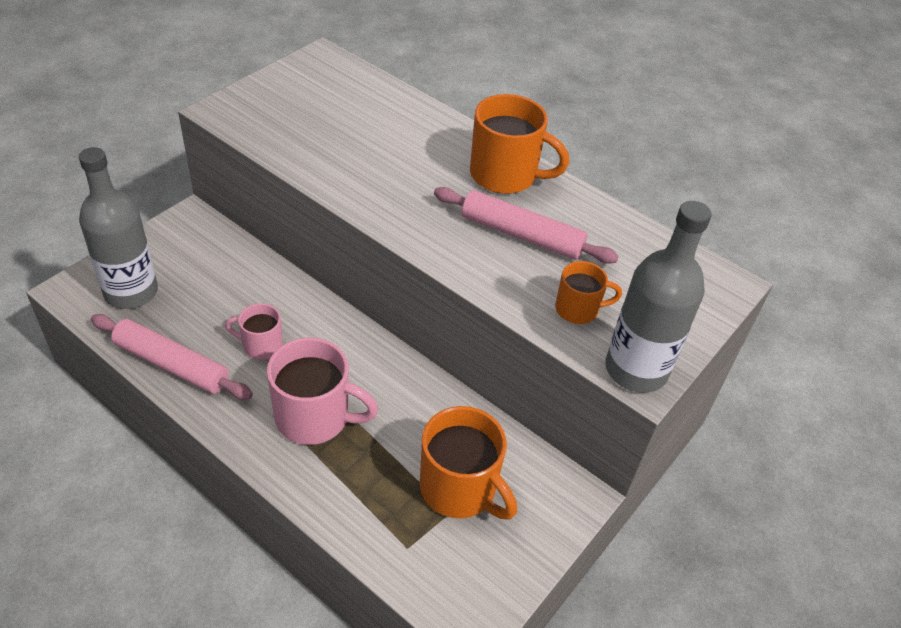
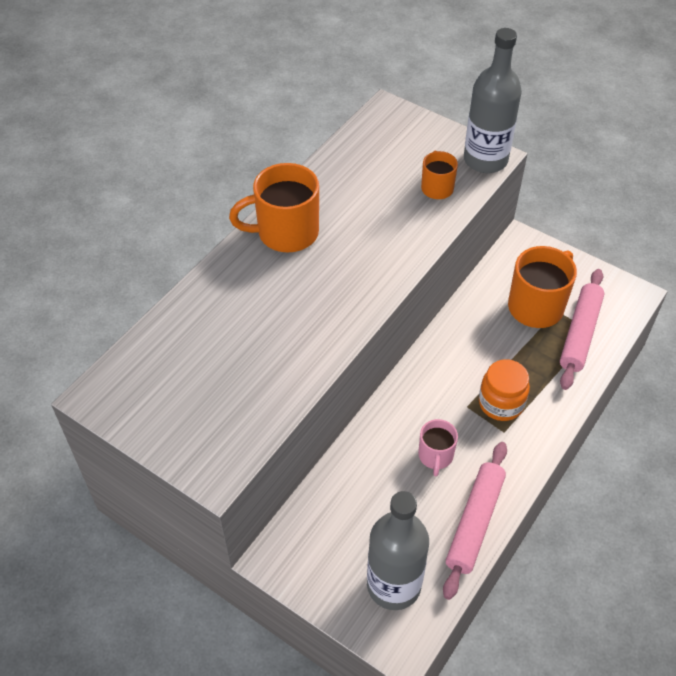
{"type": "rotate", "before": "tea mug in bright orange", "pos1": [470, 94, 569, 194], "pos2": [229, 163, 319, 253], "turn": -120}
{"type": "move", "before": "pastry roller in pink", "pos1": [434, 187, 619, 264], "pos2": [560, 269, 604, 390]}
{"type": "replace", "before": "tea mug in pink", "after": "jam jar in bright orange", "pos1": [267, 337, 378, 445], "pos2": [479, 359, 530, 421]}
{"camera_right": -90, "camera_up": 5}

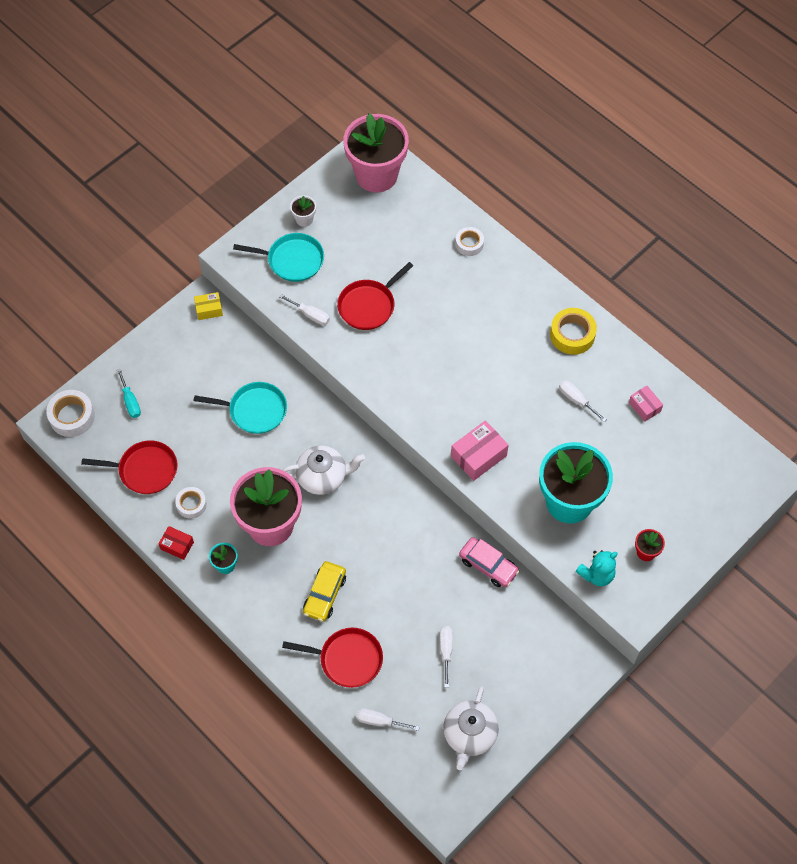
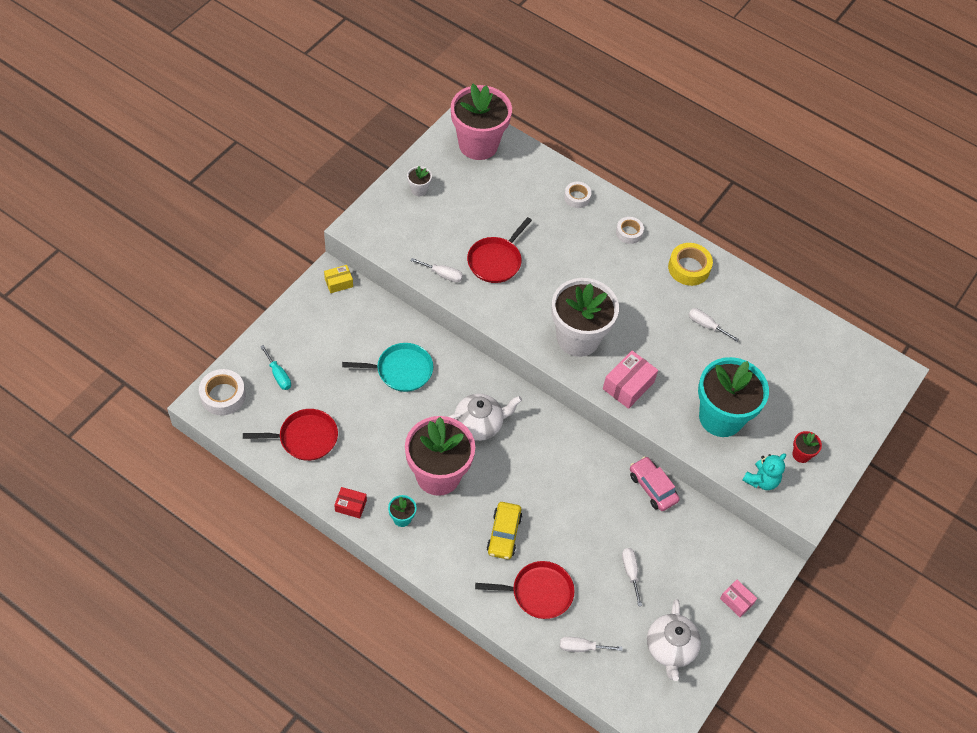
{"type": "delete", "before": "pan in teal", "pos1": [233, 233, 324, 282]}
{"type": "move", "before": "parcel in pink", "pos1": [629, 386, 663, 422], "pos2": [720, 580, 757, 617]}
{"type": "move", "before": "tape in pure white", "pos1": [175, 487, 207, 519], "pos2": [616, 217, 644, 244]}
{"type": "rotate", "before": "automobile in pink", "pos1": [459, 537, 520, 587], "pos2": [630, 456, 680, 511], "turn": -150}
{"type": "insert", "after": "flower pot in pure white", "pos2": [551, 278, 619, 357]}
{"camera_right": -15, "camera_up": -5}

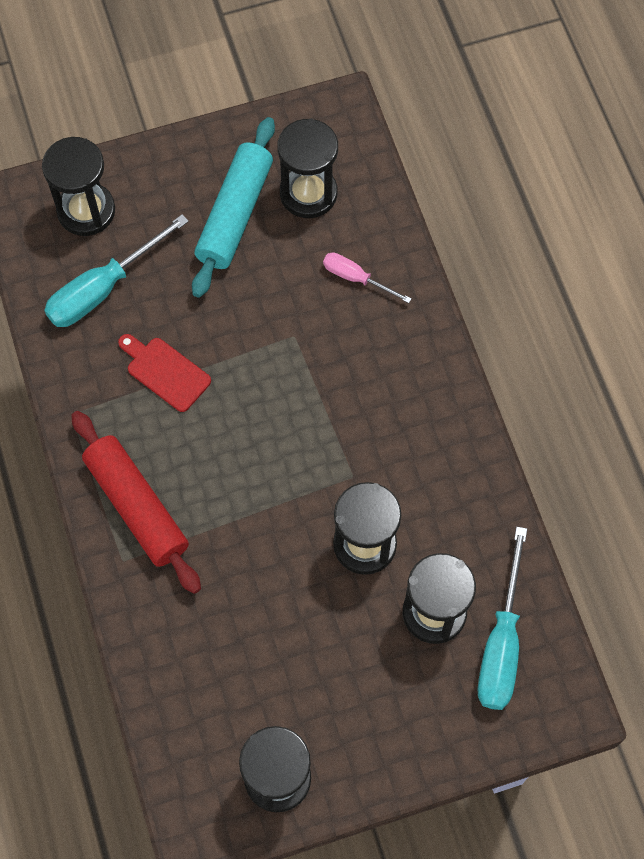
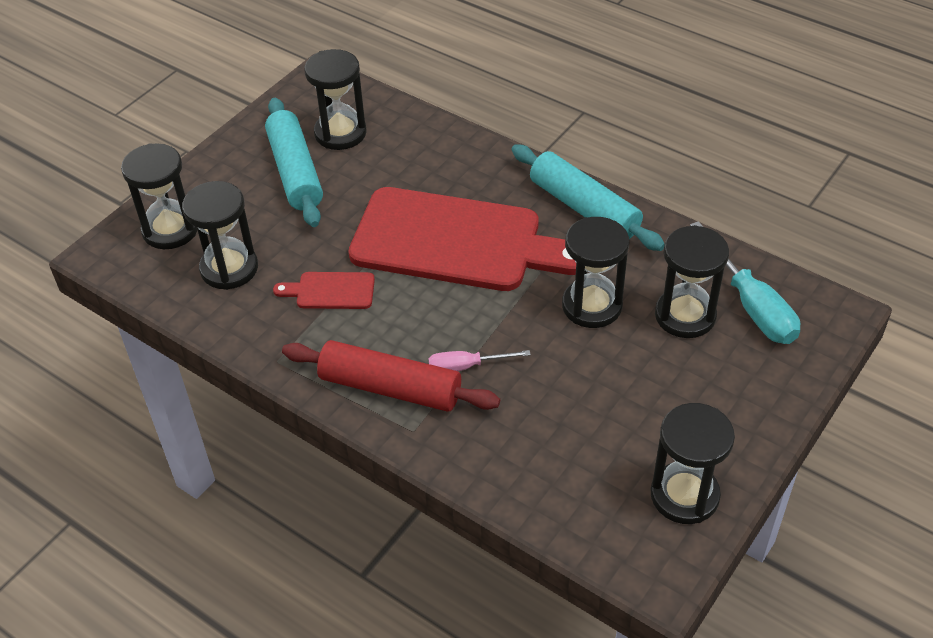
{"type": "replace", "before": "flat screwdriver in teal", "after": "hourglass in jet-black", "pos1": [44, 214, 189, 327], "pos2": [182, 181, 258, 290]}
{"type": "move", "before": "flat screwdriver in pink", "pos1": [323, 252, 412, 303], "pos2": [429, 350, 531, 371]}
{"type": "insert", "after": "pastry roller in teal", "pos2": [512, 144, 665, 251]}
{"type": "insert", "after": "bread board in crimson", "pos2": [348, 187, 576, 291]}
{"camera_right": -35, "camera_up": -20}

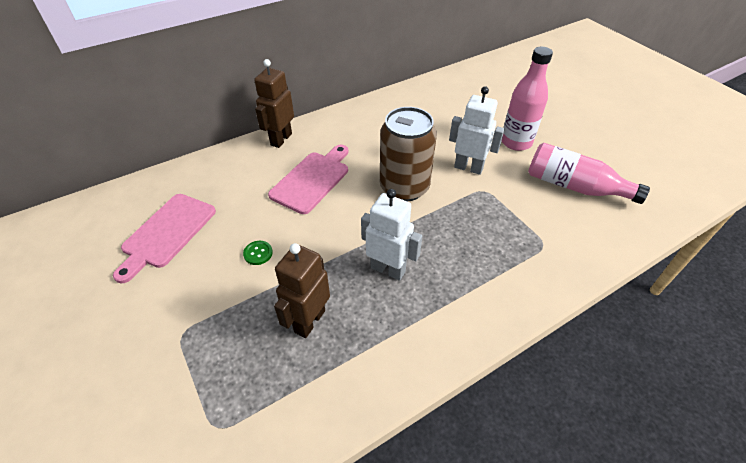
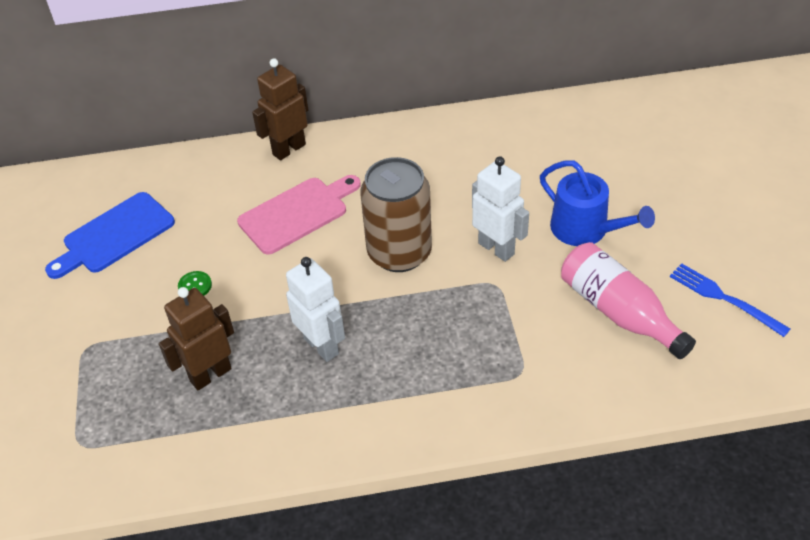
{"type": "replace", "before": "drink bottle in pink", "after": "sprinkling can in cobalt", "pos1": [502, 47, 553, 151], "pos2": [540, 160, 655, 246]}
{"type": "recolor", "before": "bread board in pink", "after": "bread board in cobalt", "pos1": [113, 194, 216, 283], "pos2": [45, 192, 175, 279]}
{"type": "insert", "after": "table fork in cobalt", "pos2": [670, 263, 790, 337]}
{"camera_right": 25, "camera_up": 0}

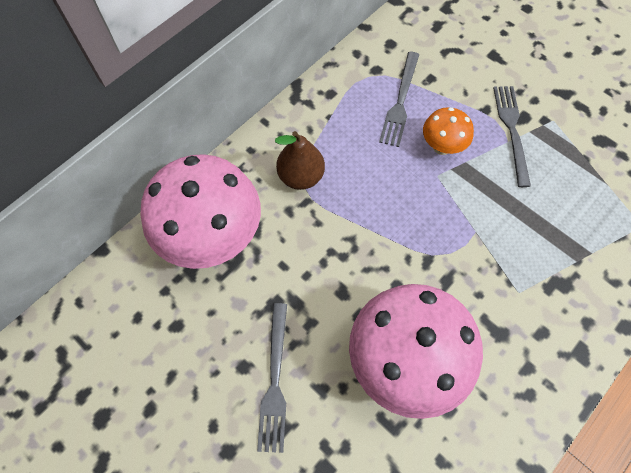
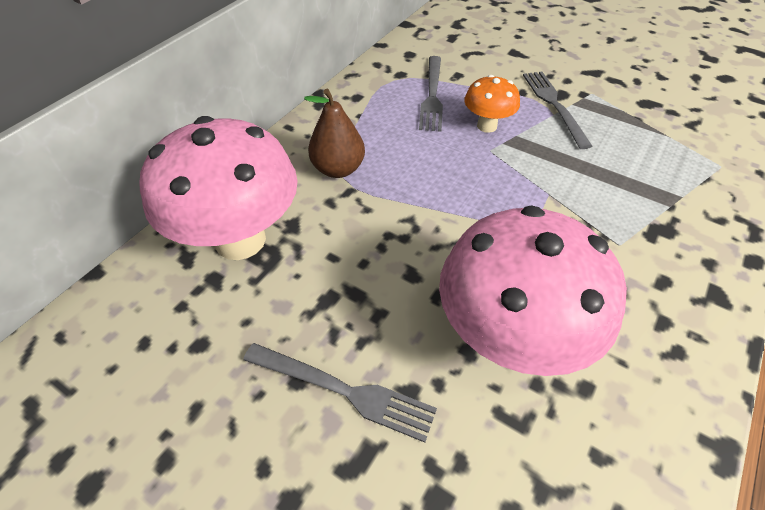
{"type": "rotate", "before": "table fork in gray", "pos1": [257, 303, 287, 453], "pos2": [243, 343, 437, 443], "turn": -60}
{"camera_right": -10, "camera_up": -15}

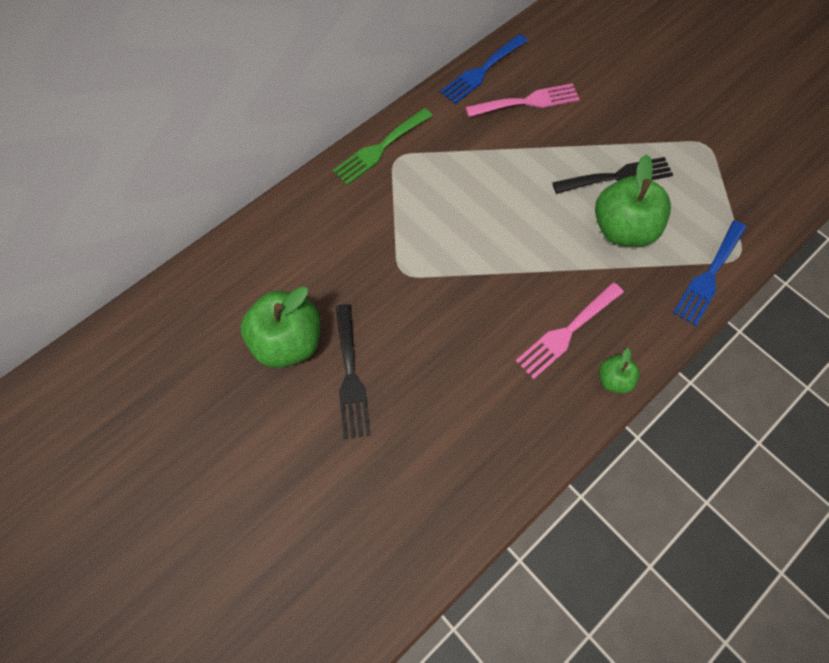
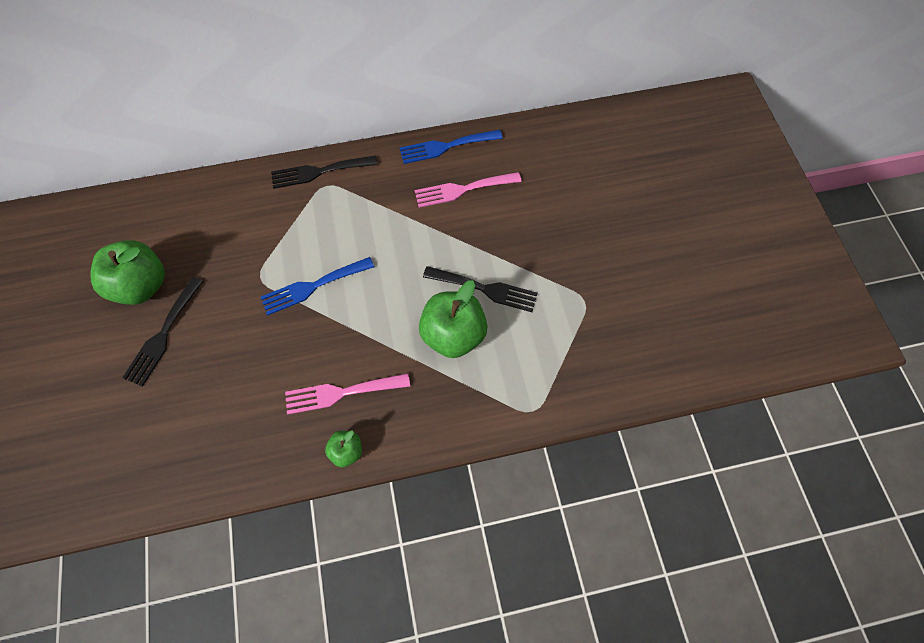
{"type": "rotate", "before": "table fork in pink", "pos1": [465, 83, 580, 117], "pos2": [415, 172, 522, 208], "turn": 150}
{"type": "recolor", "before": "table fork in leaf-green", "after": "table fork in jet-black", "pos1": [333, 108, 433, 185], "pos2": [271, 156, 377, 189]}
{"type": "move", "before": "table fork in cobalt", "pos1": [673, 220, 747, 326], "pos2": [261, 257, 374, 316]}
{"camera_right": 30, "camera_up": 0}

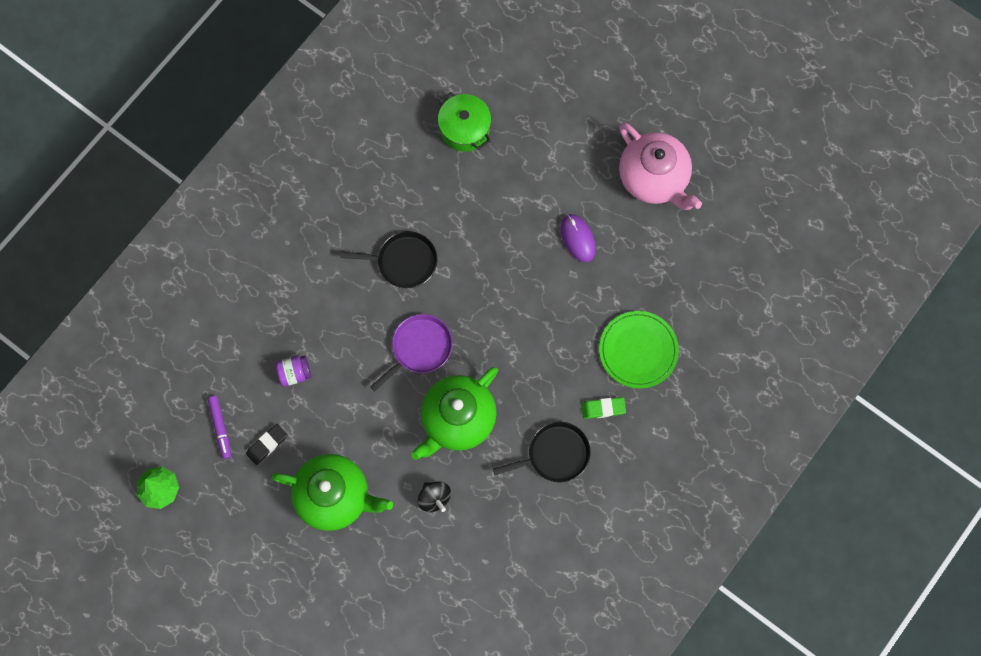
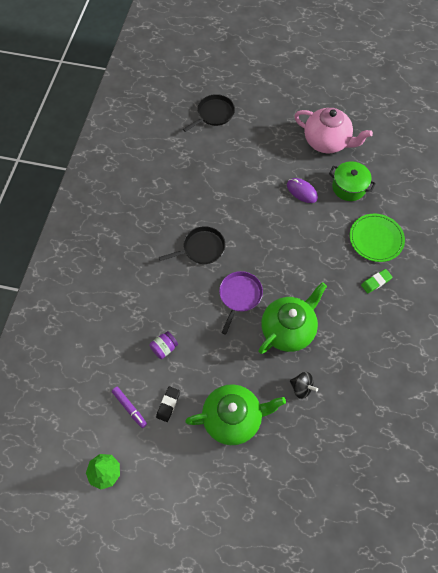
{"type": "move", "before": "stockpot in leaf-green", "pos1": [438, 92, 491, 152], "pos2": [329, 161, 376, 201]}
{"type": "rotate", "before": "china teapot in leaf-green", "pos1": [411, 367, 498, 460], "pos2": [258, 282, 327, 354], "turn": -150}
{"type": "move", "before": "pan in jet-black", "pos1": [493, 422, 591, 483], "pos2": [183, 94, 235, 132]}
{"camera_right": -25, "camera_up": -10}

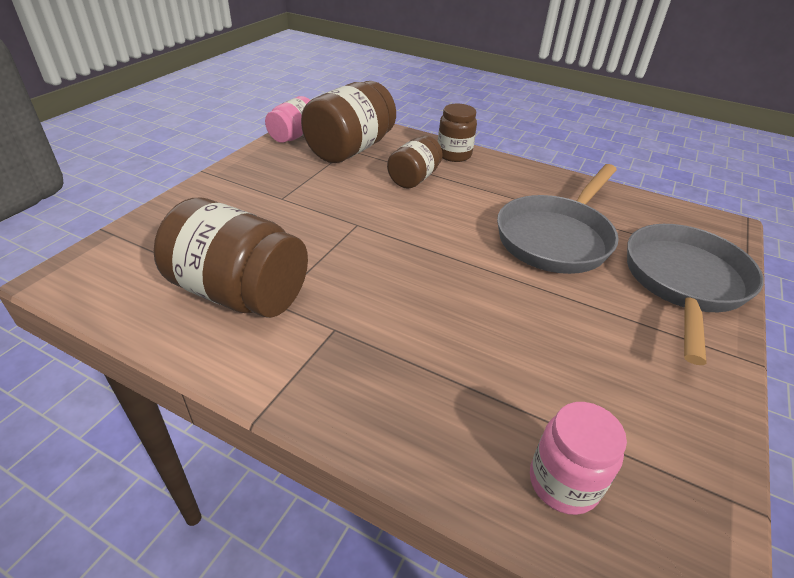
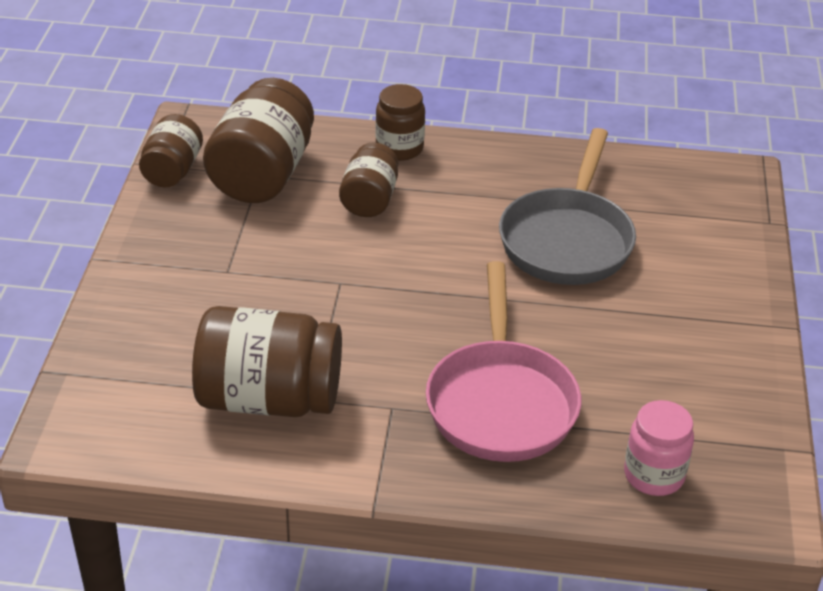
{"type": "recolor", "before": "jam jar in pink", "after": "jam jar in russet", "pos1": [265, 96, 311, 143], "pos2": [139, 114, 203, 187]}
{"type": "delete", "before": "pan in gray", "pos1": [627, 224, 764, 365]}
{"type": "insert", "after": "pan in pink", "pos2": [426, 261, 581, 462]}
{"camera_right": -20, "camera_up": 0}

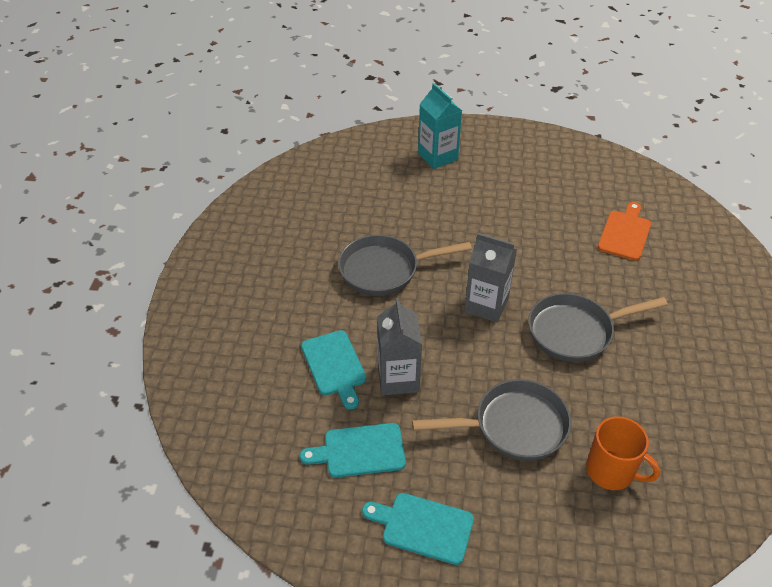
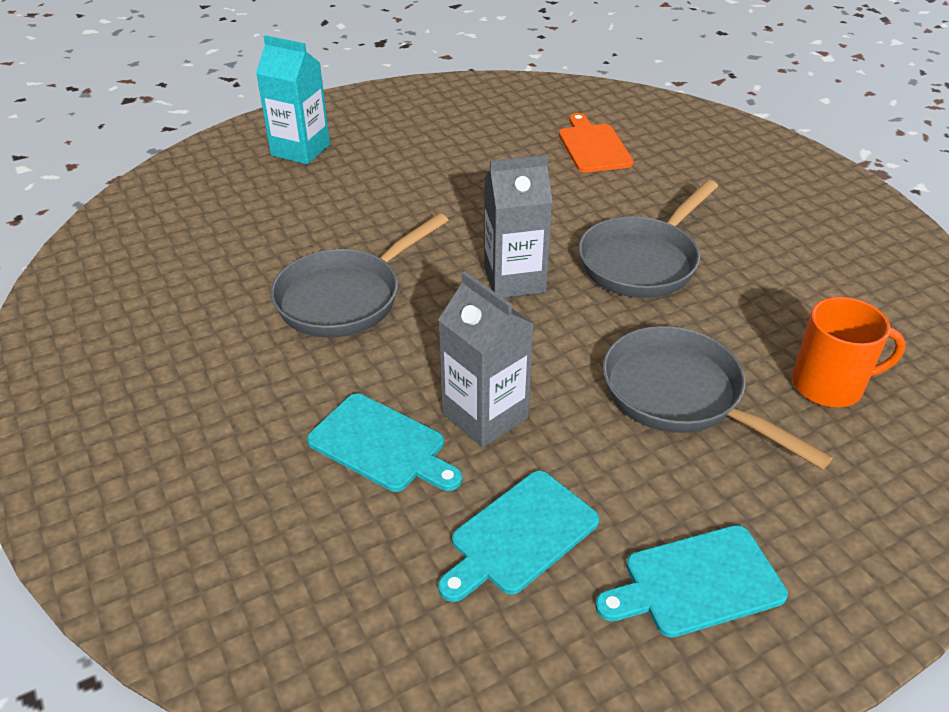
{"type": "rotate", "before": "pan in gray", "pos1": [412, 379, 571, 461], "pos2": [603, 326, 833, 469], "turn": -90}
{"camera_right": -35, "camera_up": -5}

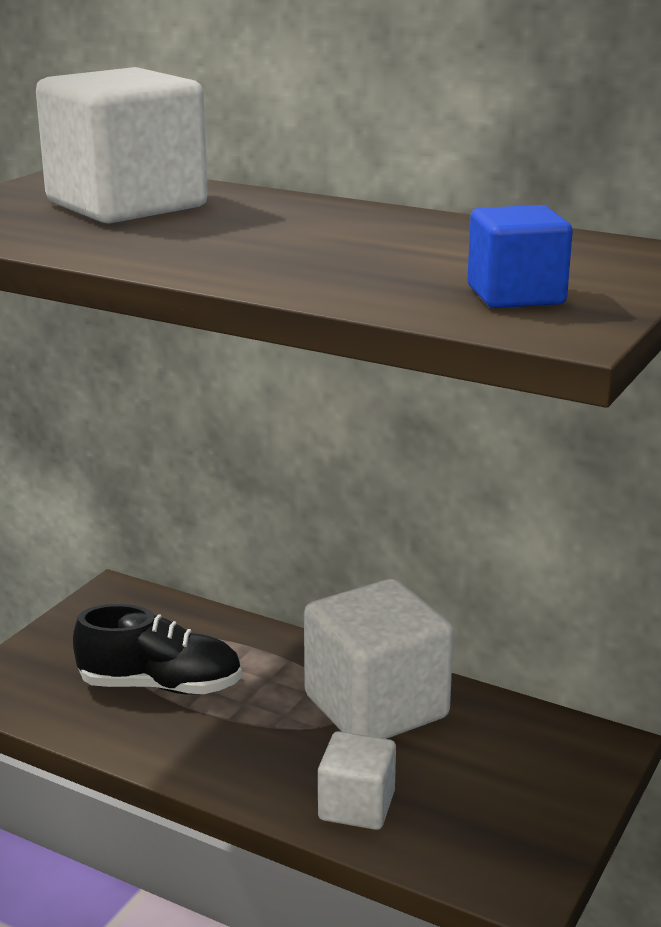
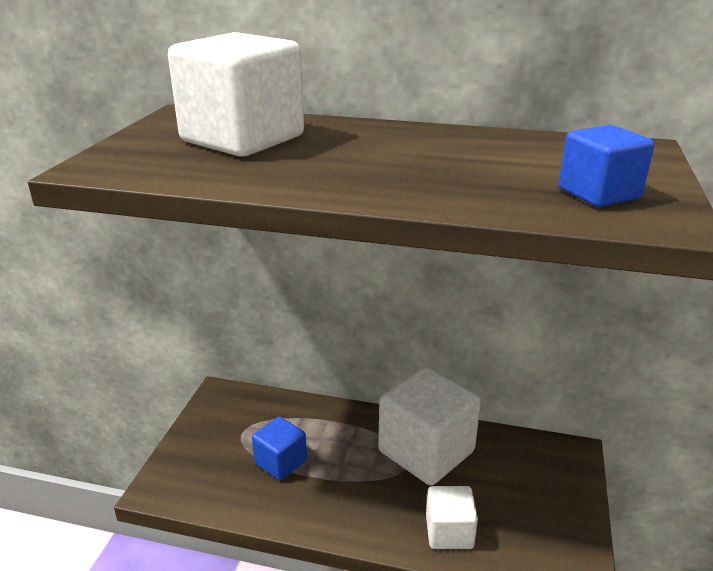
{"type": "replace", "before": "shoe in jet-black", "after": "solid cube in cobalt", "pos1": [73, 604, 242, 694], "pos2": [252, 417, 307, 480]}
{"camera_right": -15, "camera_up": 5}

